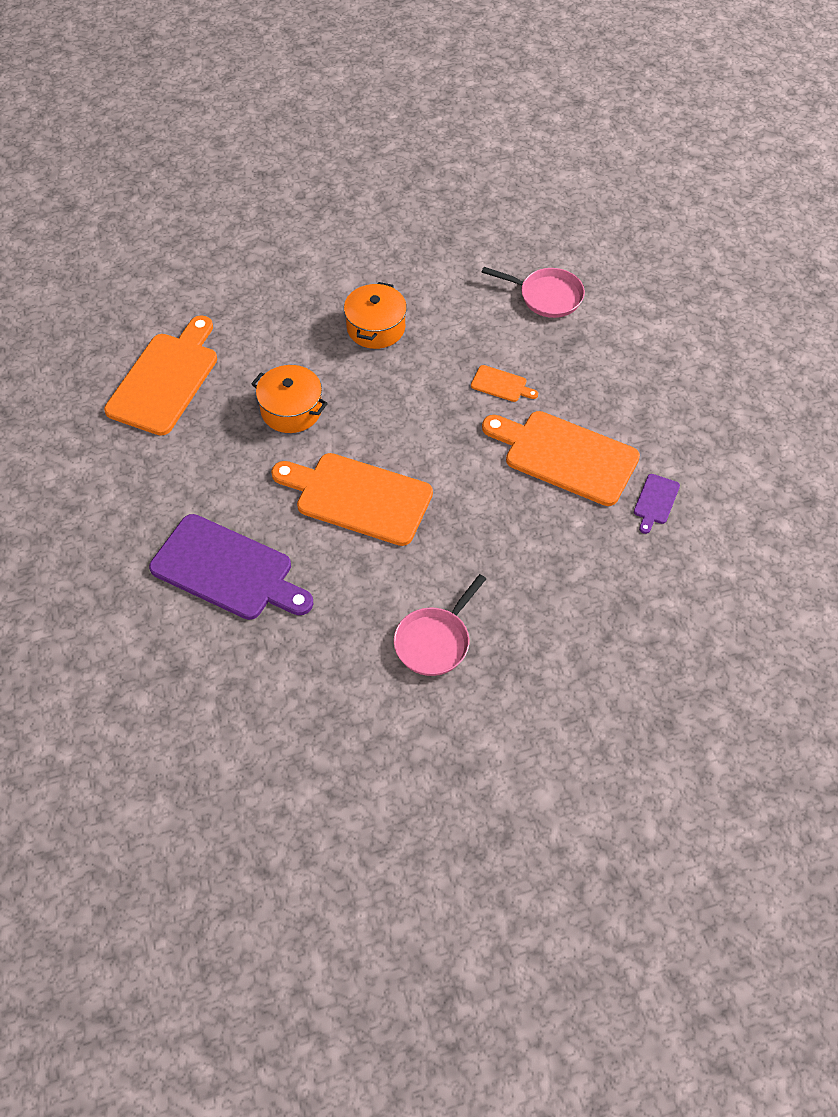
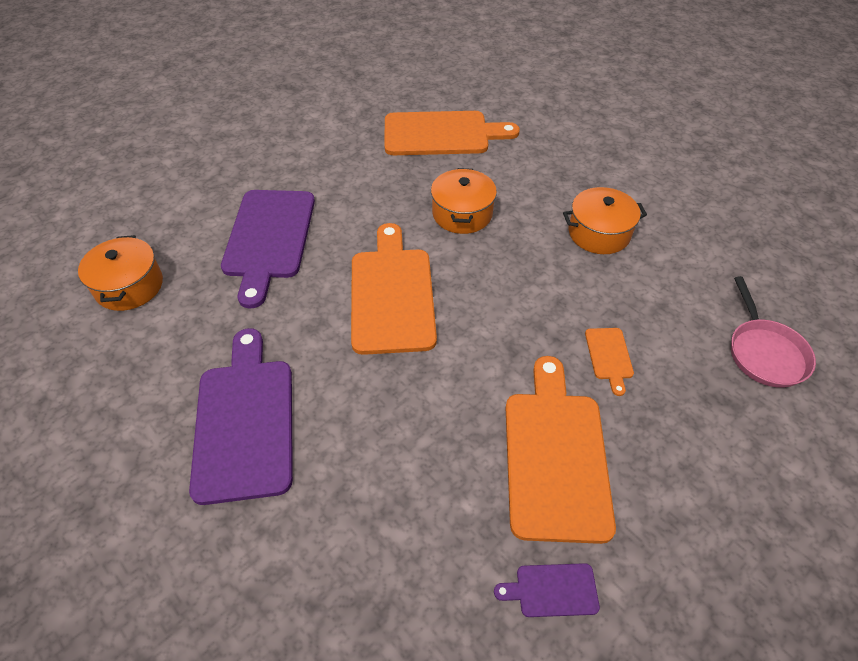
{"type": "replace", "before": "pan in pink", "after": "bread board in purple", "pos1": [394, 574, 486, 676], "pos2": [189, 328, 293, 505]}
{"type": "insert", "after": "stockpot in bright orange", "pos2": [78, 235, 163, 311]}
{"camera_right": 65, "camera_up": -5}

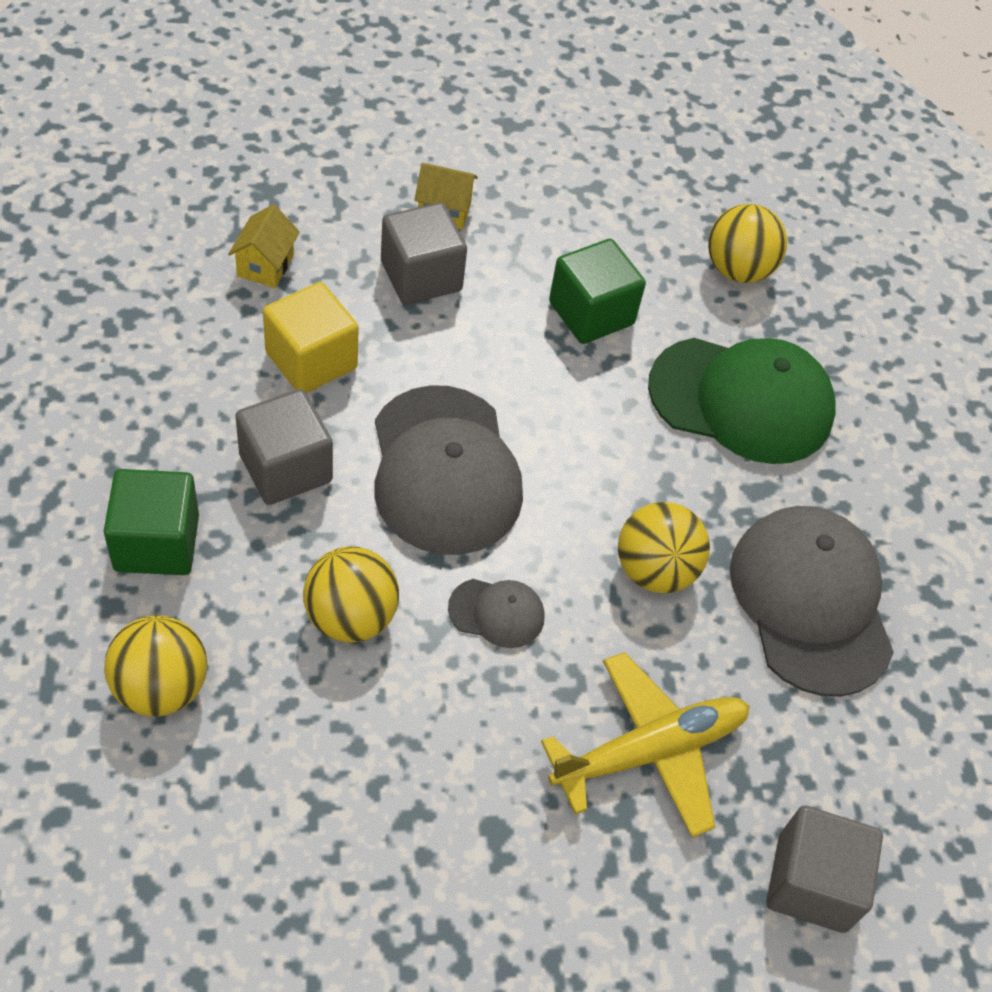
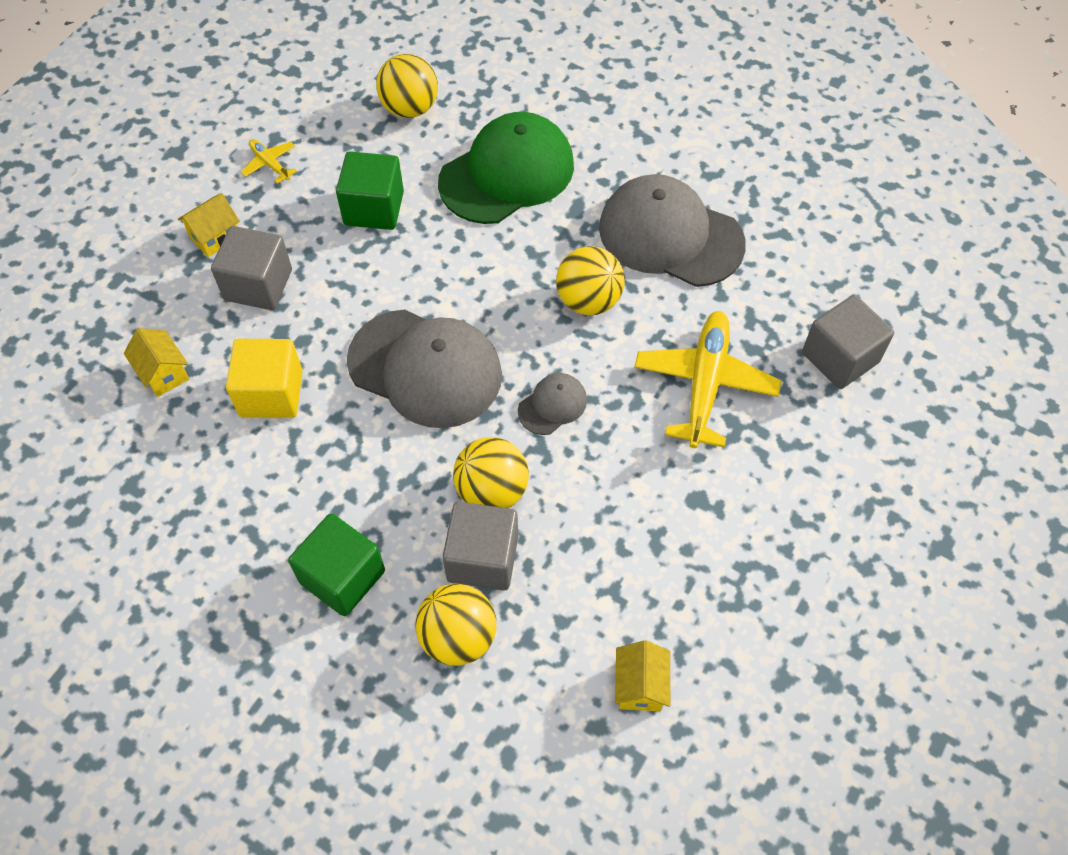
{"type": "move", "before": "solid cube in gray", "pos1": [235, 389, 333, 505], "pos2": [442, 502, 518, 591]}
{"type": "insert", "after": "aeroplane in bright yellow", "pos2": [241, 139, 297, 184]}
{"type": "insert", "after": "toy house in bright yellow", "pos2": [615, 640, 670, 711]}
{"camera_right": -45, "camera_up": 5}

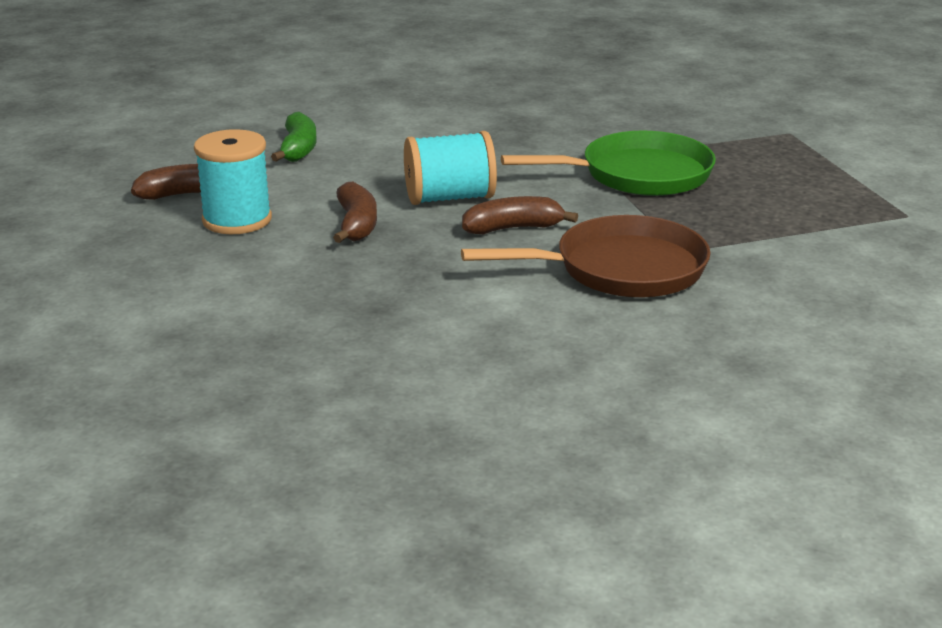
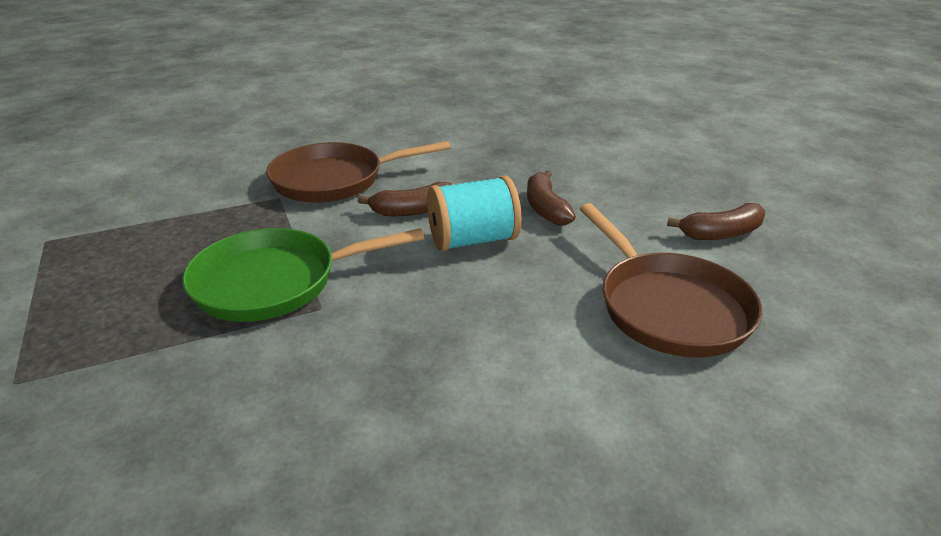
{"type": "replace", "before": "toy banana in leaf-green", "after": "pan in russet", "pos1": [271, 112, 317, 162], "pos2": [580, 203, 763, 357]}
{"type": "delete", "before": "spool in teal", "pos1": [194, 129, 272, 234]}
{"camera_right": 175, "camera_up": 5}

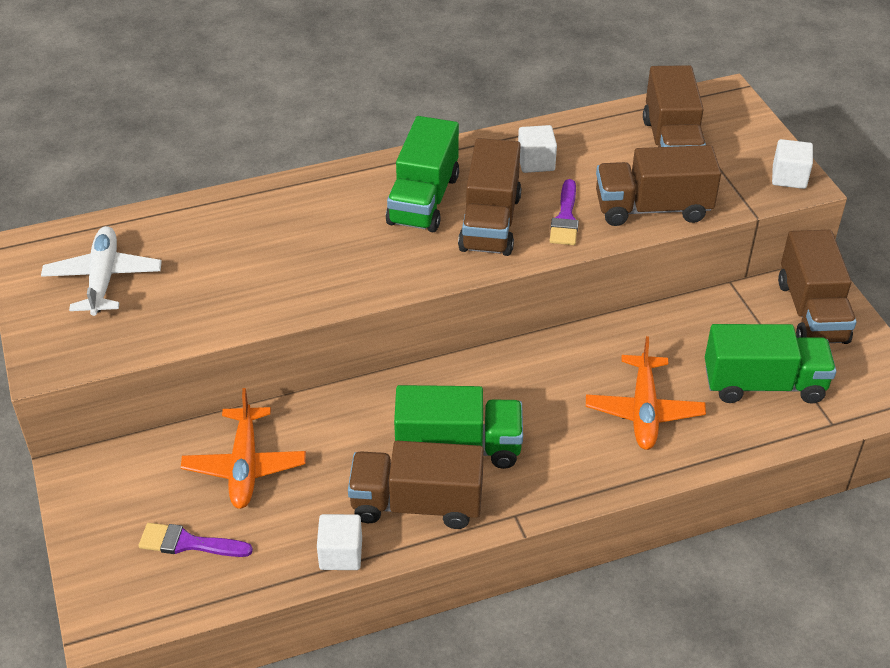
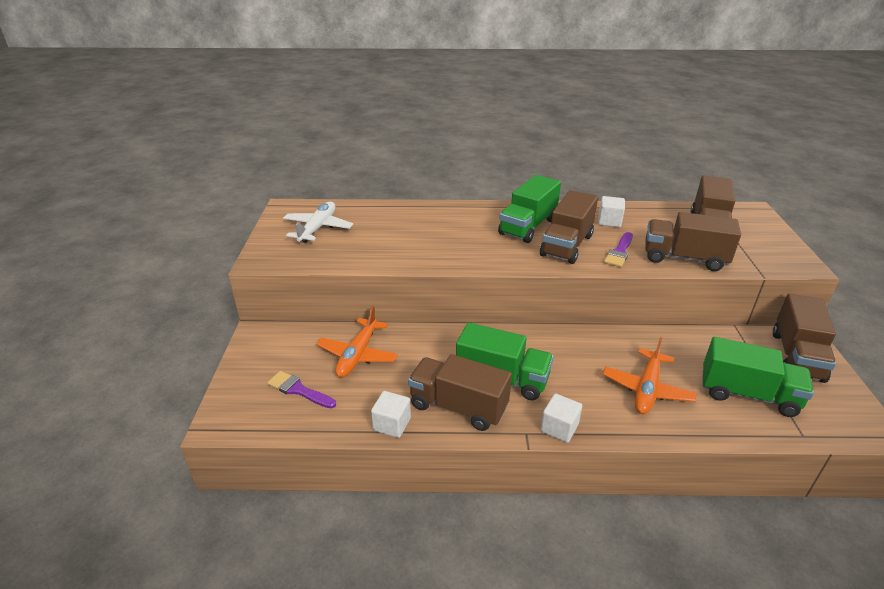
{"type": "move", "before": "solid cube in pure white", "pos1": [772, 139, 813, 189], "pos2": [541, 394, 582, 443]}
{"camera_right": 20, "camera_up": -10}

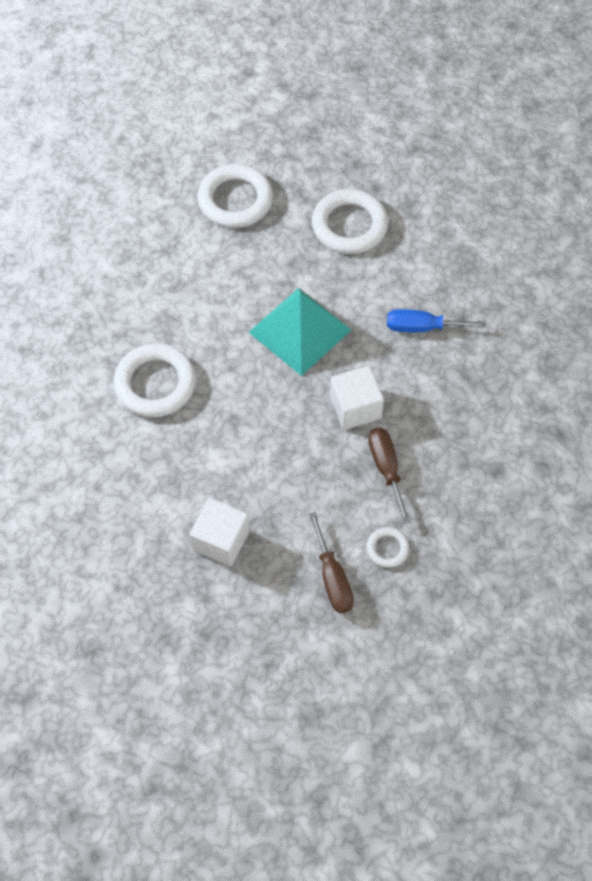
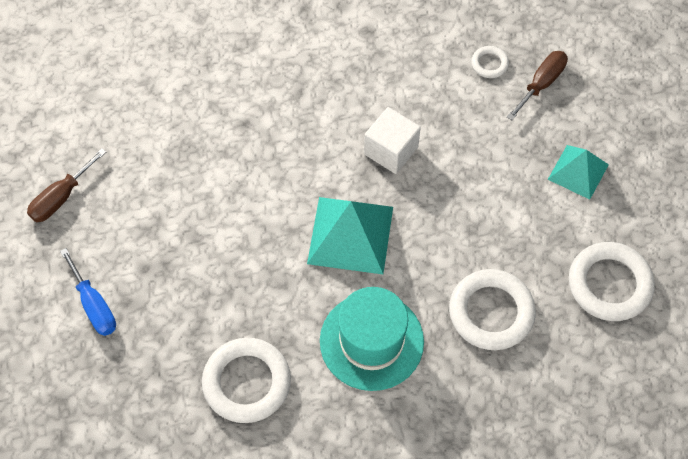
{"type": "move", "before": "ring in pure white", "pos1": [312, 189, 388, 254], "pos2": [569, 242, 655, 321]}
{"type": "move", "before": "flat screwdriver in cobalt", "pos1": [387, 309, 486, 332], "pos2": [60, 248, 116, 336]}
{"type": "move", "before": "flat screwdriver in russet", "pos1": [368, 428, 411, 524], "pos2": [27, 148, 106, 222]}
{"type": "replace", "before": "solid cube in pure white", "after": "pyramid in teal", "pos1": [190, 498, 250, 566], "pos2": [548, 145, 609, 200]}
{"type": "insert", "after": "tall hat in teal", "pos2": [320, 287, 424, 391]}
{"camera_right": -125, "camera_up": 0}

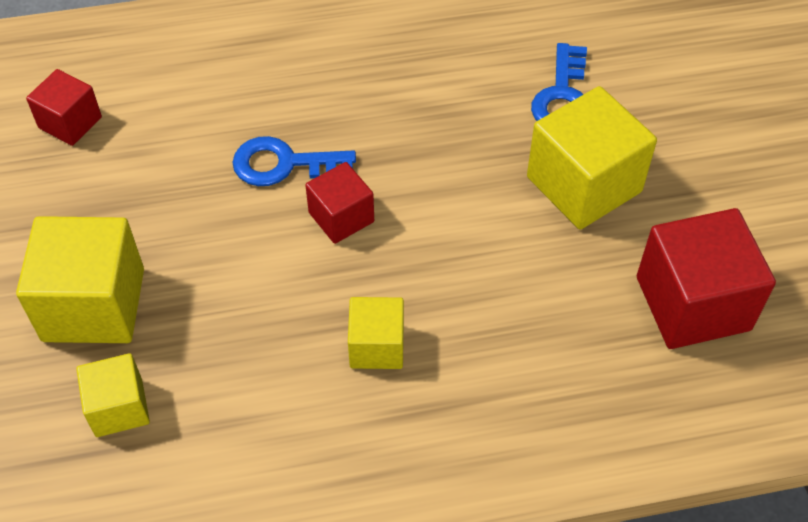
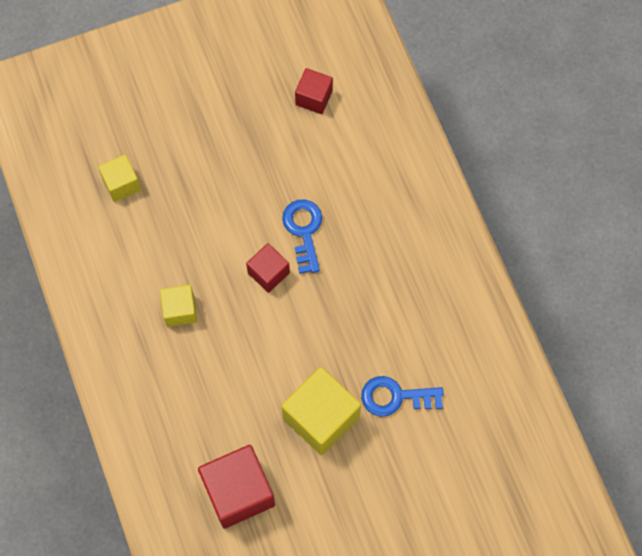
{"type": "delete", "before": "solid cube in bright yellow", "pos1": [16, 216, 144, 343]}
{"camera_right": 80, "camera_up": 15}

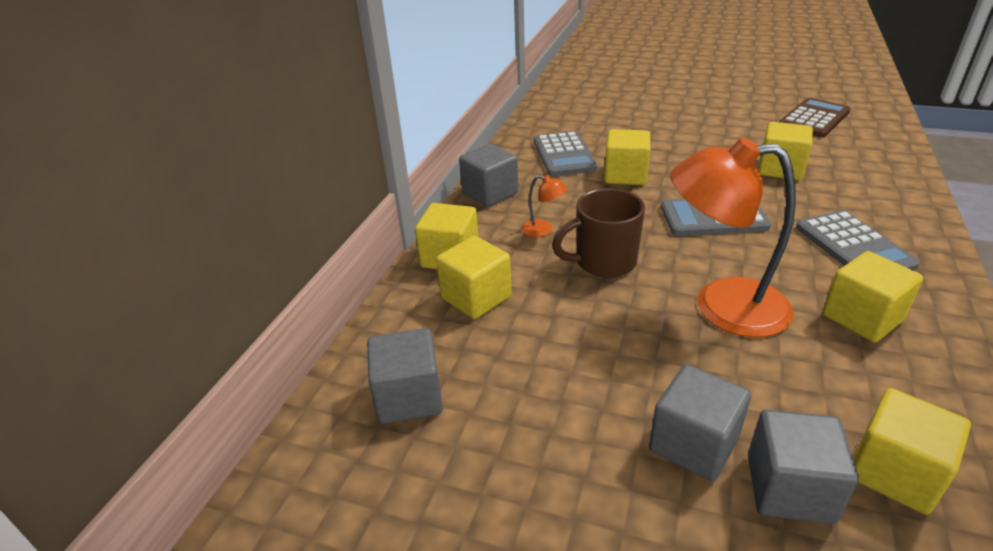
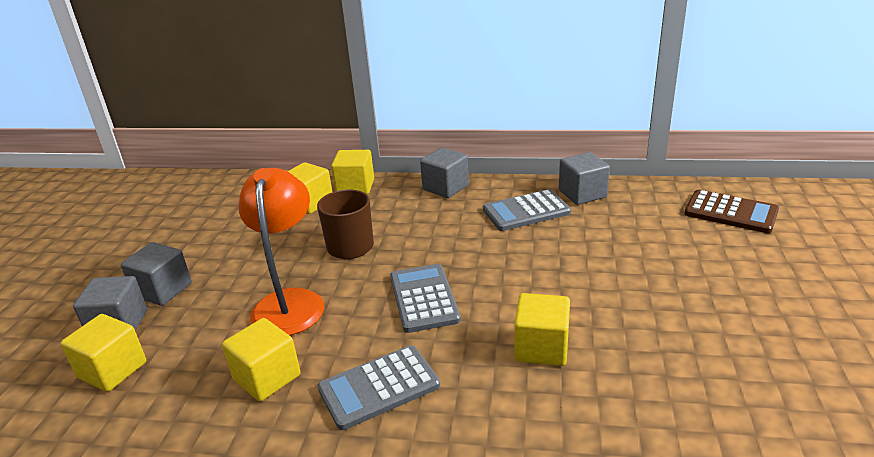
{"type": "move", "before": "adding machine in russet", "pos1": [779, 98, 851, 138], "pos2": [684, 190, 779, 233]}
{"type": "delete", "before": "solid cube in bright yellow", "pos1": [604, 129, 650, 185]}
{"type": "delete", "before": "lamp in bright orange", "pos1": [521, 175, 568, 237]}
{"type": "move", "before": "solid cube in gray", "pos1": [367, 328, 443, 424], "pos2": [559, 152, 610, 205]}
{"camera_right": 80, "camera_up": -5}

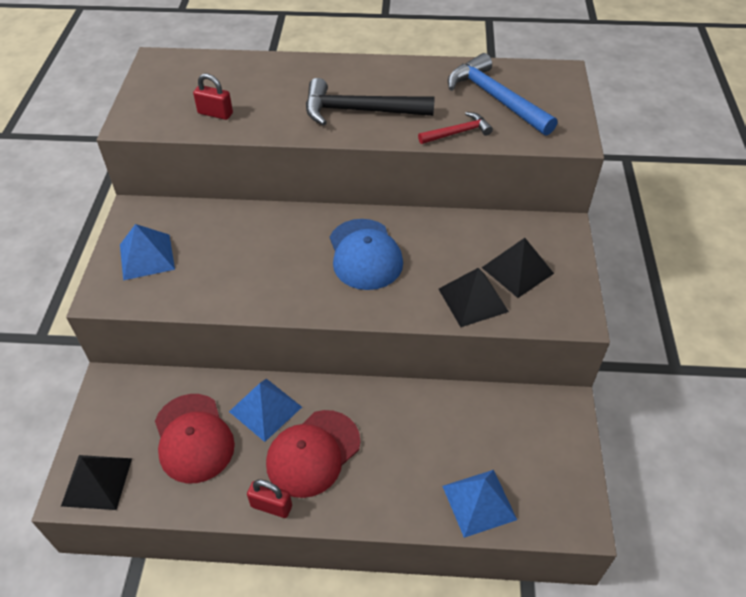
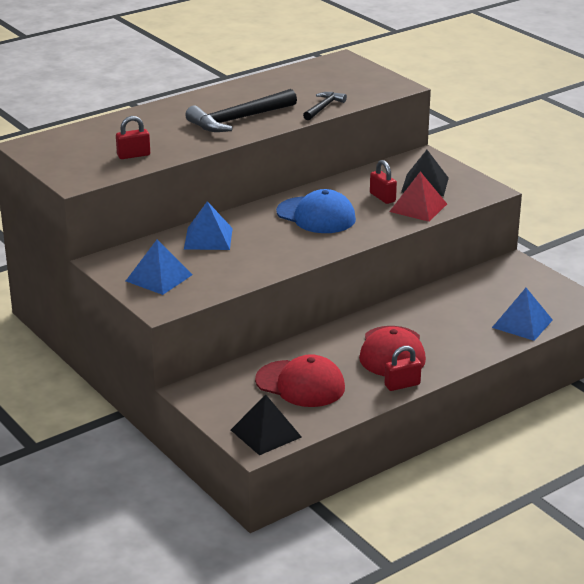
{"type": "delete", "before": "claw hammer in cobalt", "pos1": [448, 53, 557, 136]}
{"type": "recolor", "before": "claw hammer in crimson", "after": "claw hammer in jet-black", "pos1": [418, 112, 493, 144], "pos2": [303, 92, 347, 120]}
{"type": "recolor", "before": "pyramid in jet-black", "after": "pyramid in crimson", "pos1": [439, 268, 509, 327], "pos2": [389, 171, 447, 222]}
{"type": "move", "before": "pyramid in cobalt", "pos1": [229, 379, 302, 442], "pos2": [184, 201, 233, 250]}
{"type": "insert", "after": "lock in crimson", "pos2": [370, 160, 397, 204]}
{"camera_right": -40, "camera_up": -20}

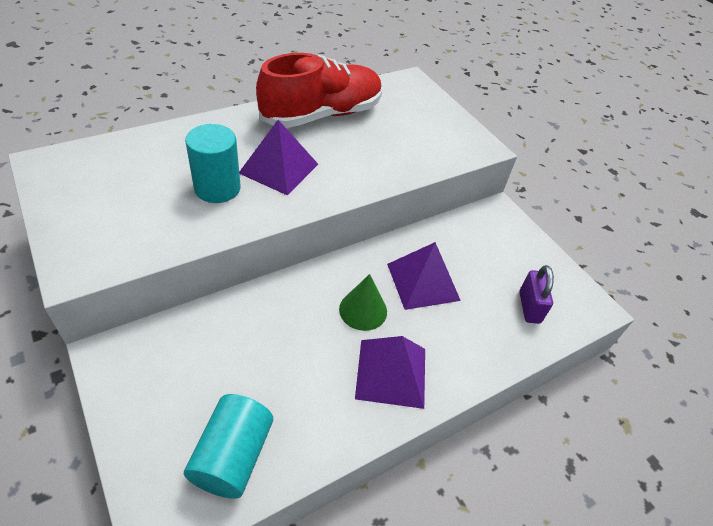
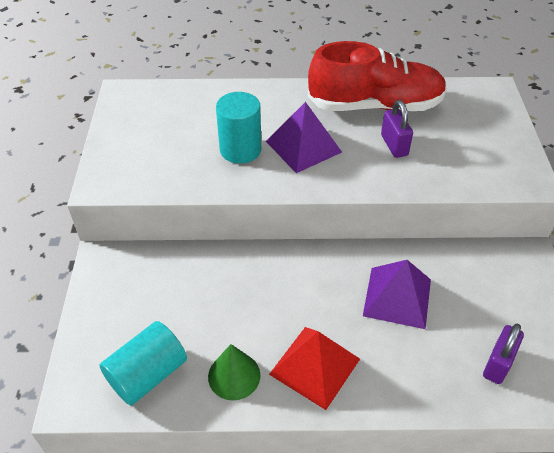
{"type": "move", "before": "cone in leaf-green", "pos1": [339, 274, 387, 331], "pos2": [208, 344, 260, 401]}
{"type": "recolor", "before": "pyramid in purple", "after": "pyramid in crimson", "pos1": [355, 336, 425, 409], "pos2": [269, 327, 360, 410]}
{"type": "insert", "after": "lock in purple", "pos2": [381, 100, 413, 158]}
{"camera_right": 35, "camera_up": 0}

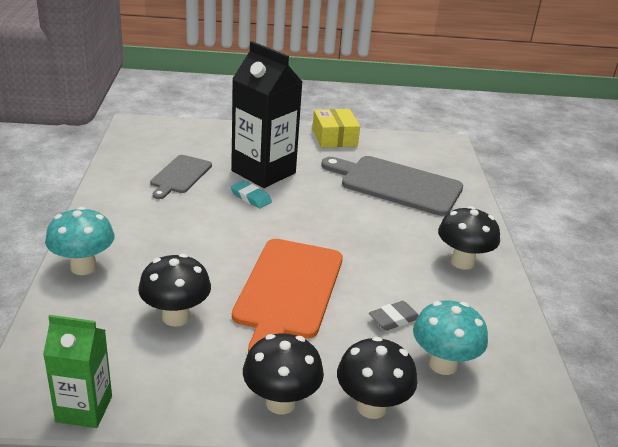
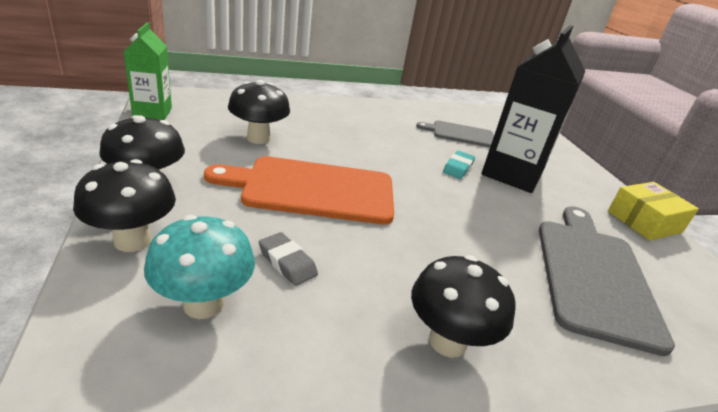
{"type": "delete", "before": "toadstool in teal", "pos1": [45, 207, 114, 275]}
{"camera_right": 75, "camera_up": 0}

